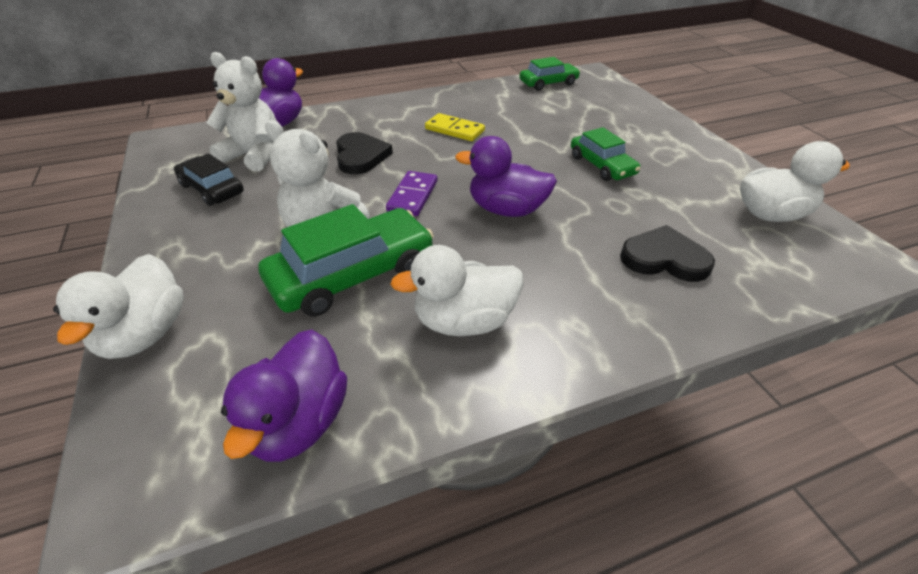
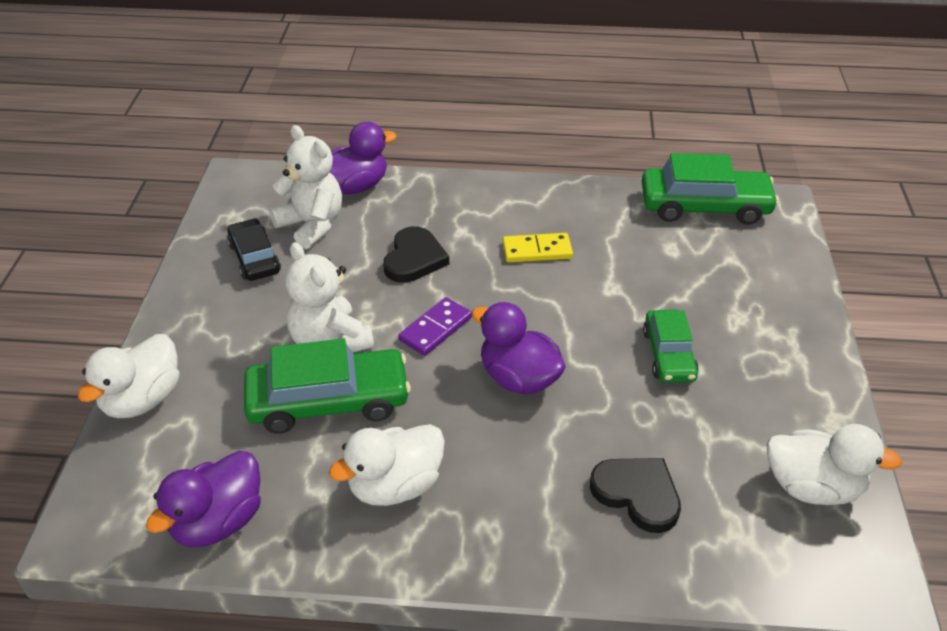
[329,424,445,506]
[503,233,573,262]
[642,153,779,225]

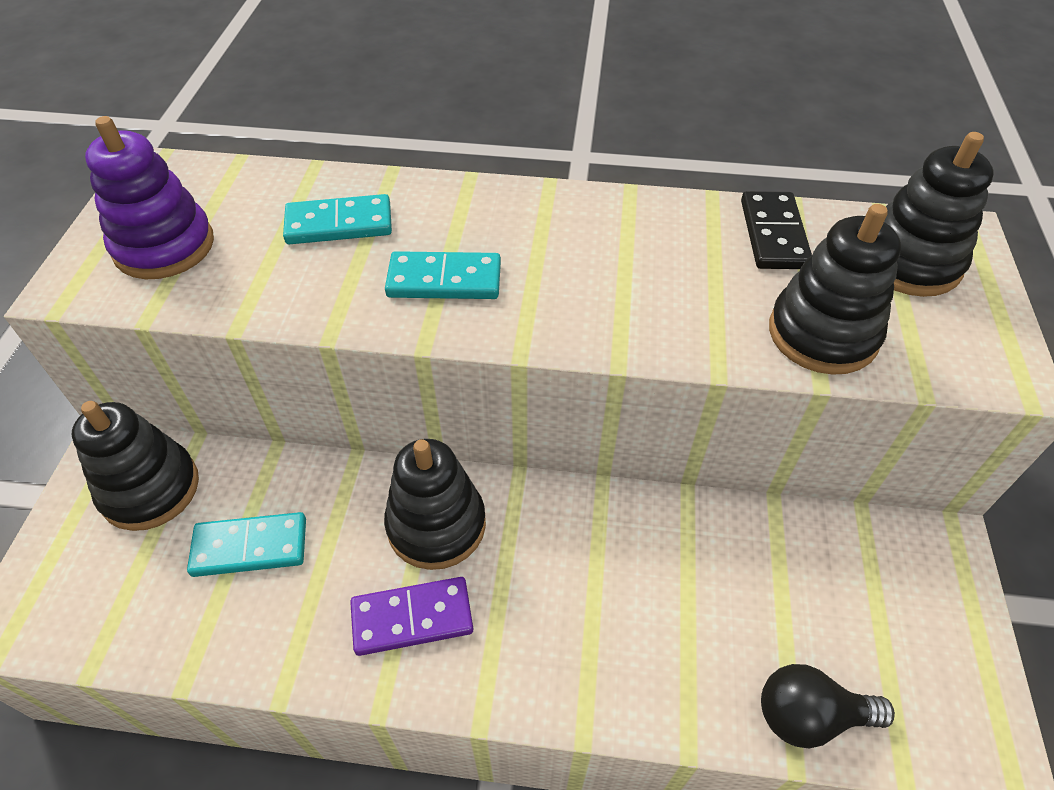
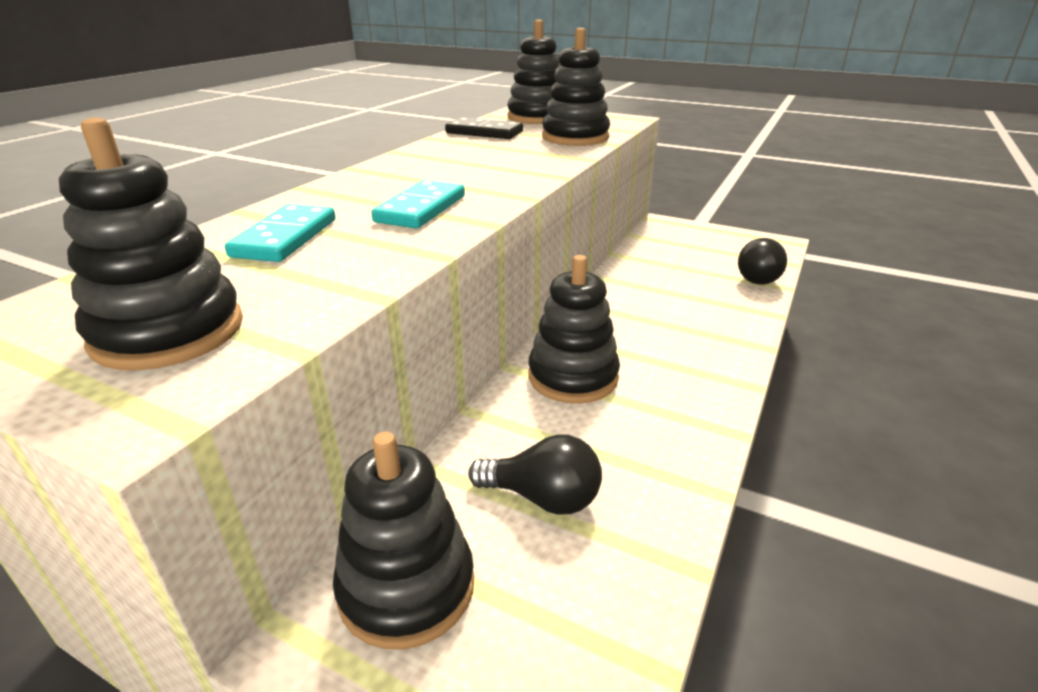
[59,118,243,370]
[468,434,602,514]
[350,577,473,656] (first image)

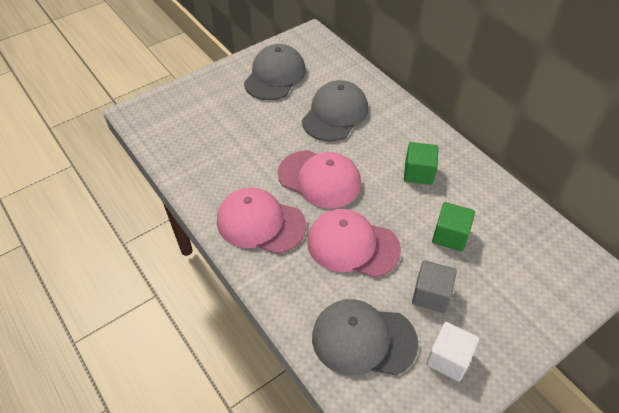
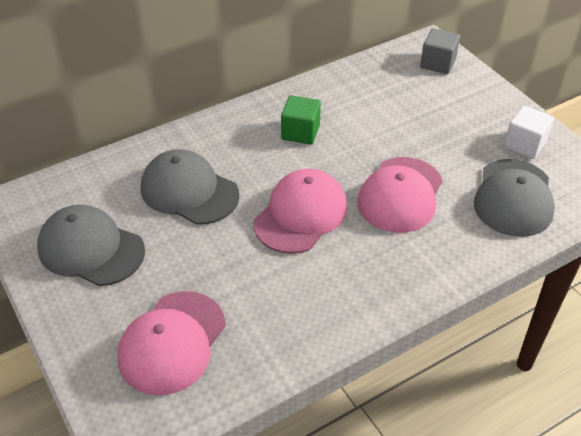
[117,291,226,395]
[420,28,460,74]
[432,202,475,251] (first image)

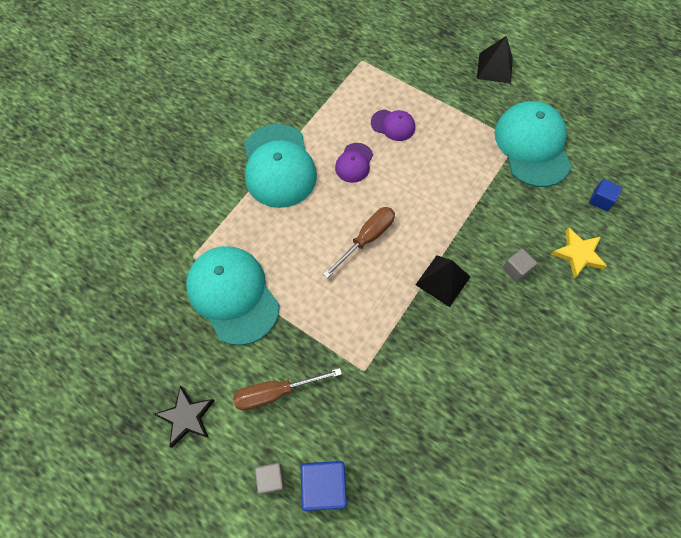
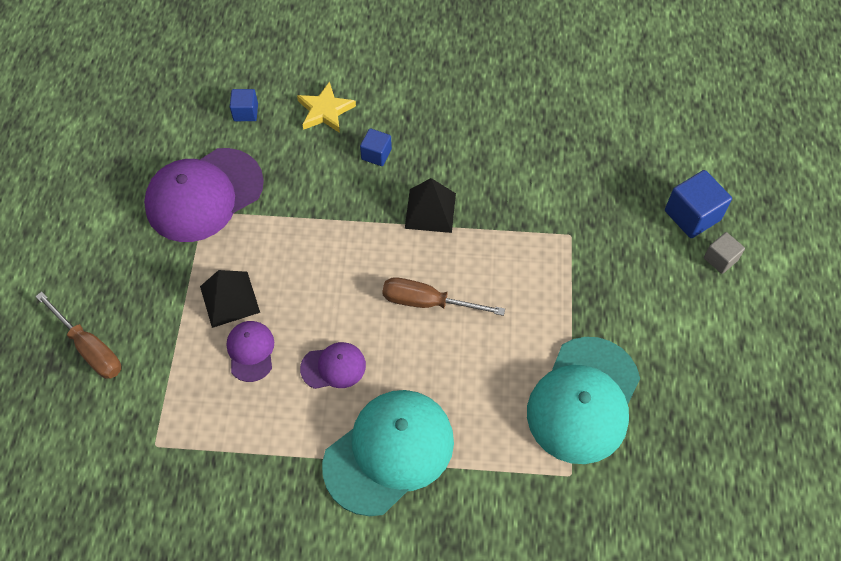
[35,292,121,379]
[144,148,264,242]
[200,270,260,328]
[360,128,392,166]
[154,386,215,448] (first image)

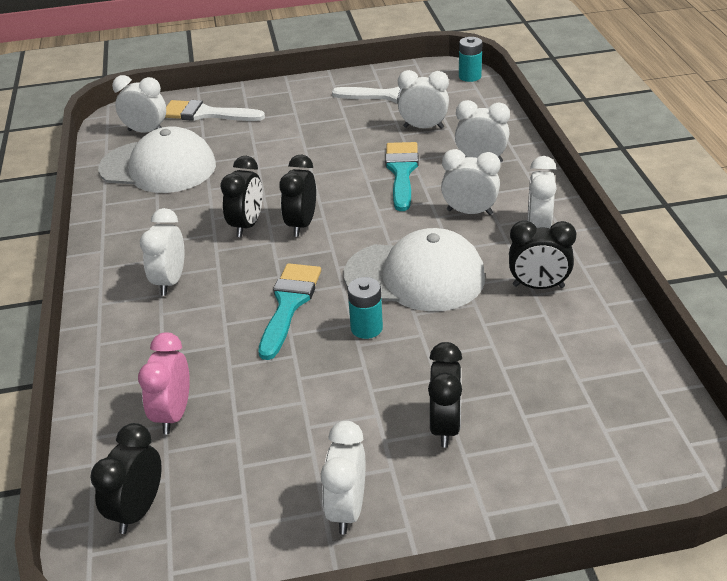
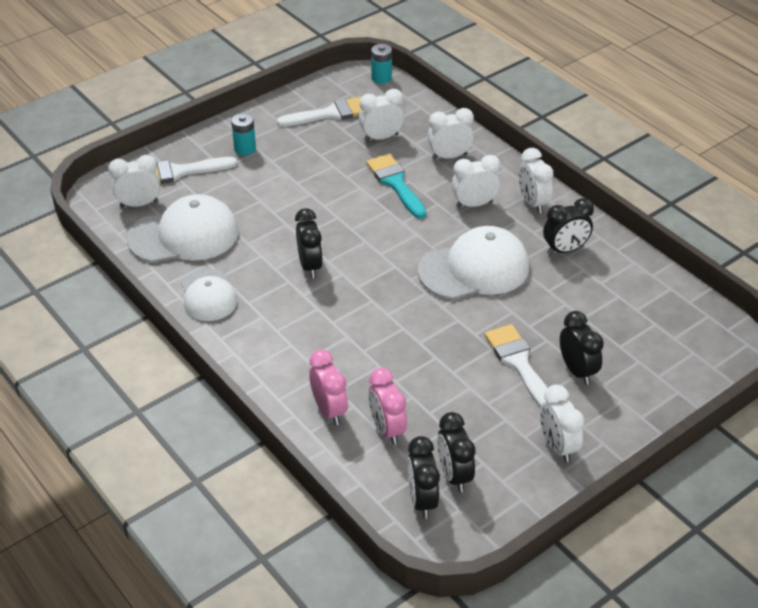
[181,269,237,321]
[231,113,256,156]
[309,349,348,425]
[437,412,476,492]
[484,324,547,408]
[140,208,185,296] (first image)
[258,263,321,360] (first image)

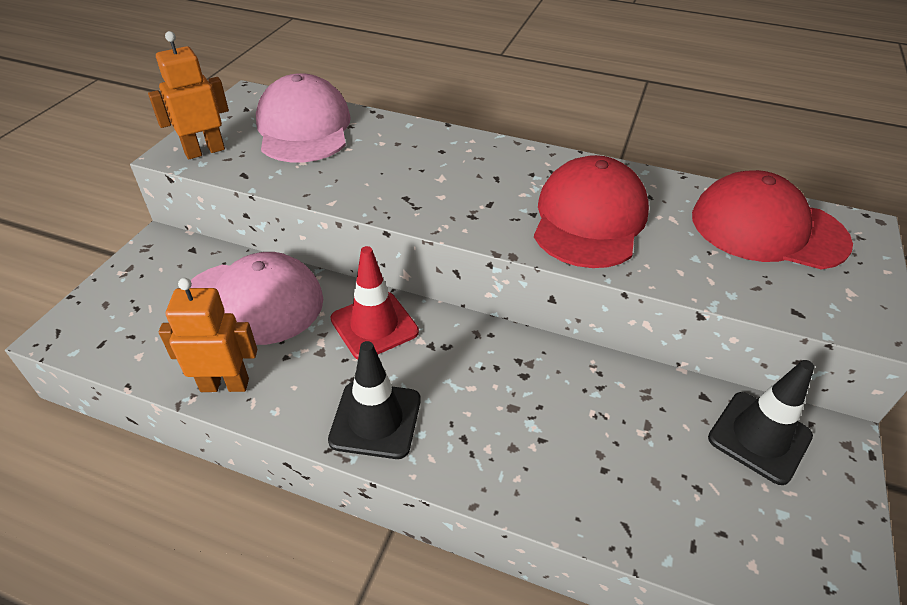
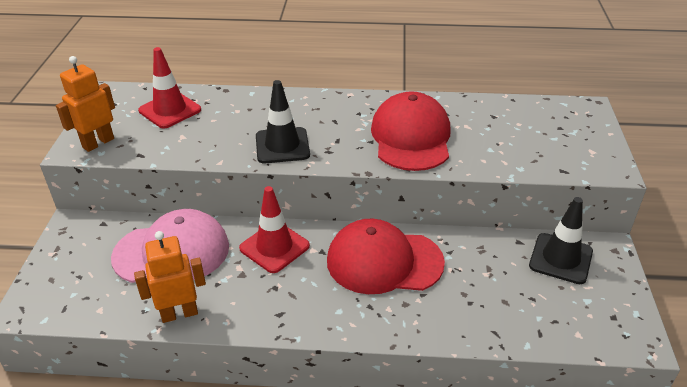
[138,47,201,129]
[256,80,310,163]
[327,219,445,294]

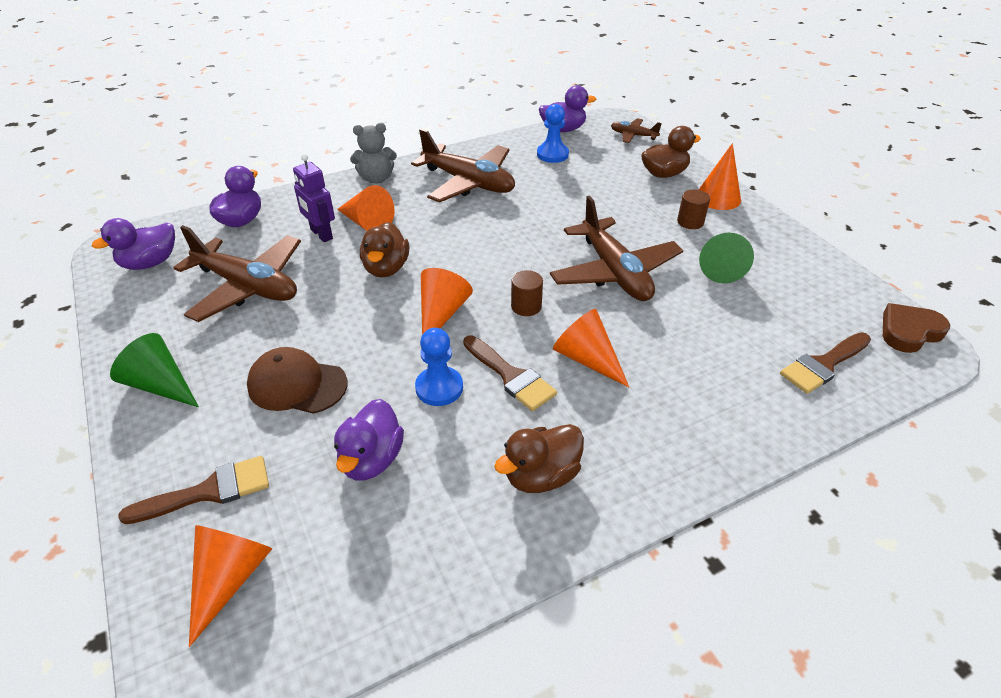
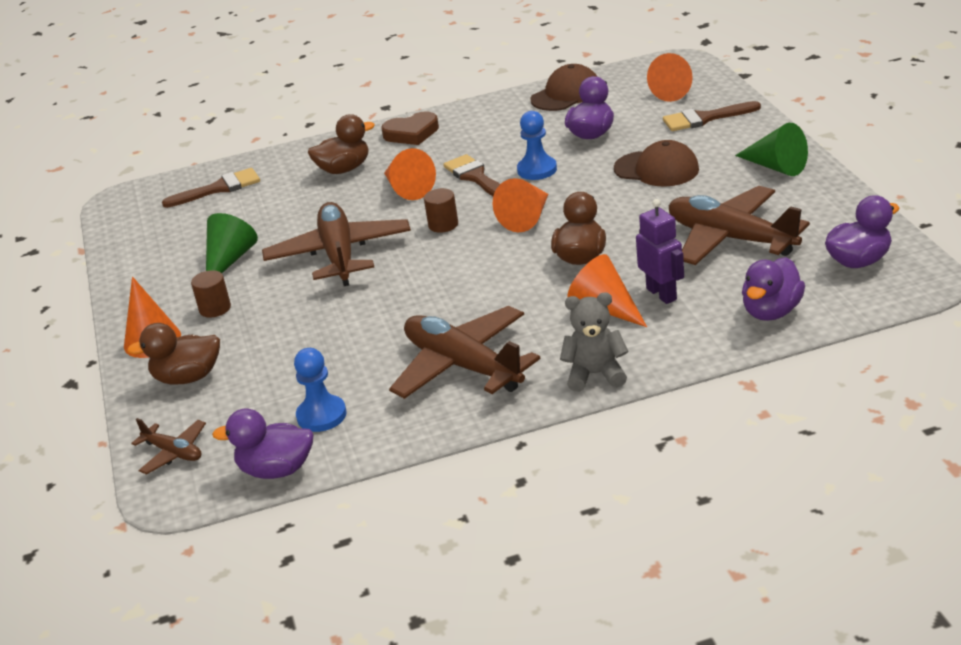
[308,114,375,174]
[381,111,439,145]
[530,64,597,111]

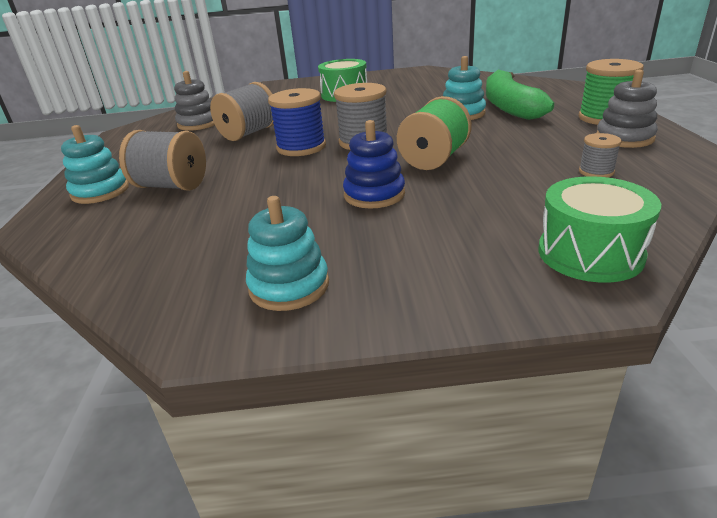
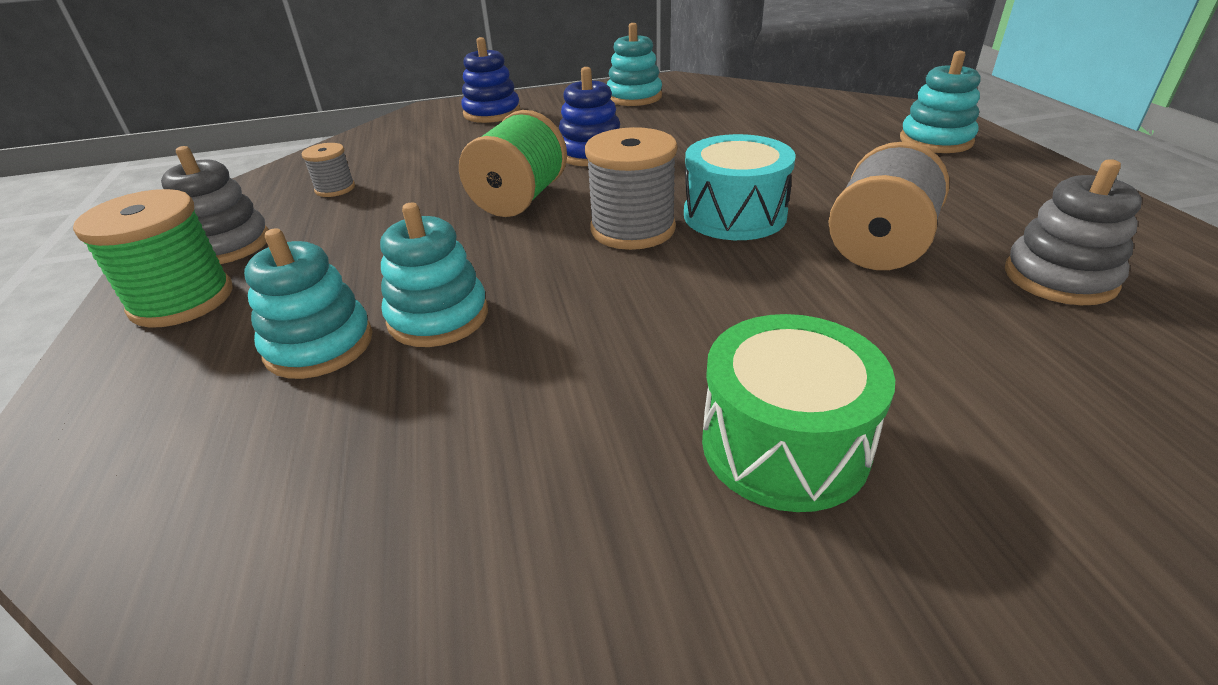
[244,228,372,379]
[461,37,520,123]
[684,134,796,240]
[119,130,206,191] (first image)
[538,176,661,283] (first image)

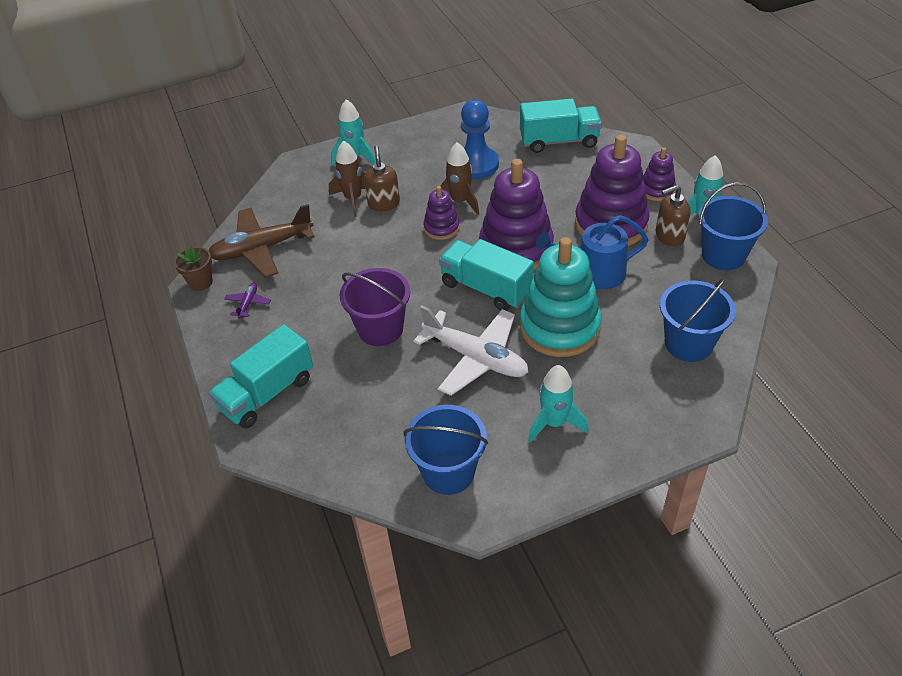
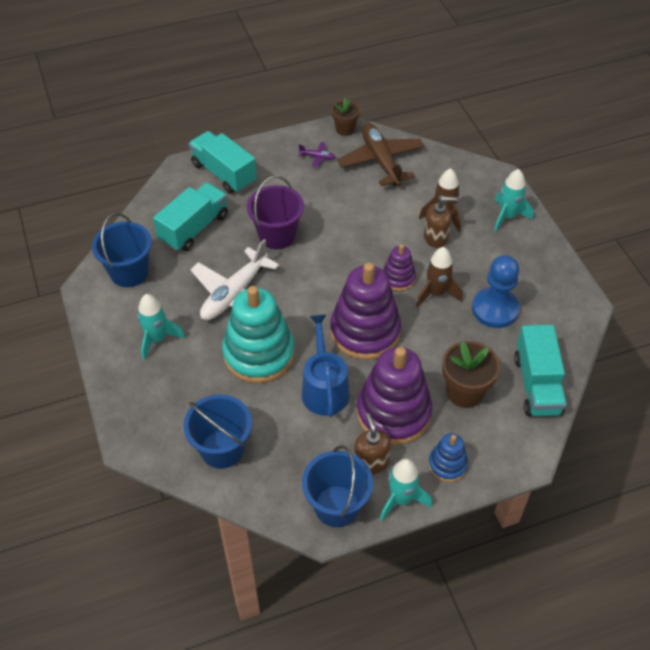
[153,183,228,251]
[428,433,468,482]
[442,341,500,408]

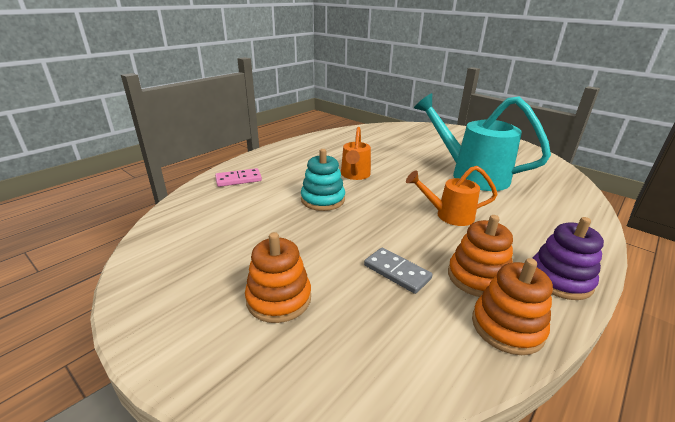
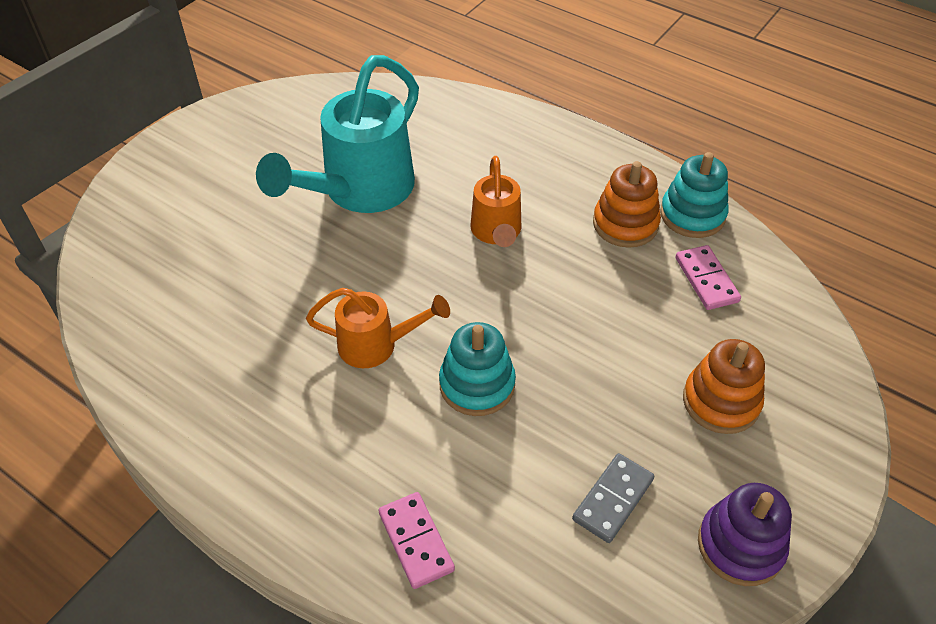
[572,453,654,543]
[660,152,729,238]
[676,245,741,310]
[698,483,792,586]

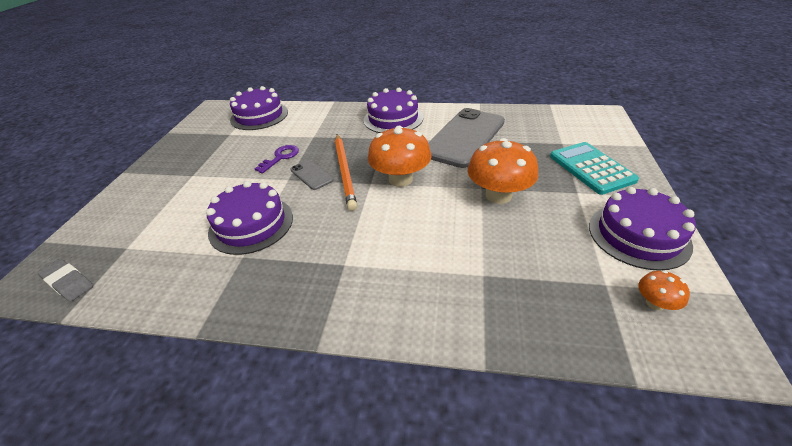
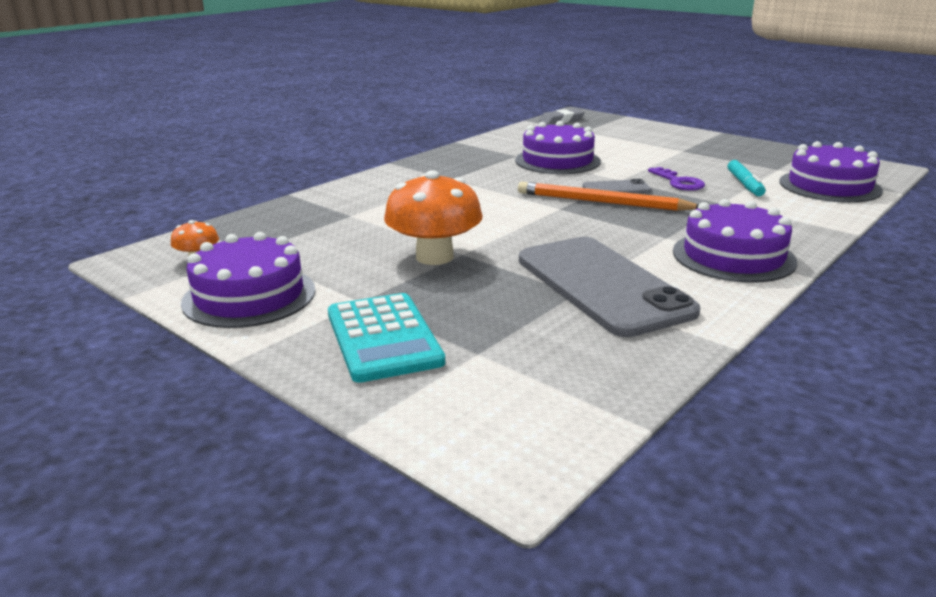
[328,293,445,383]
[728,160,766,196]
[368,126,432,187] (first image)

